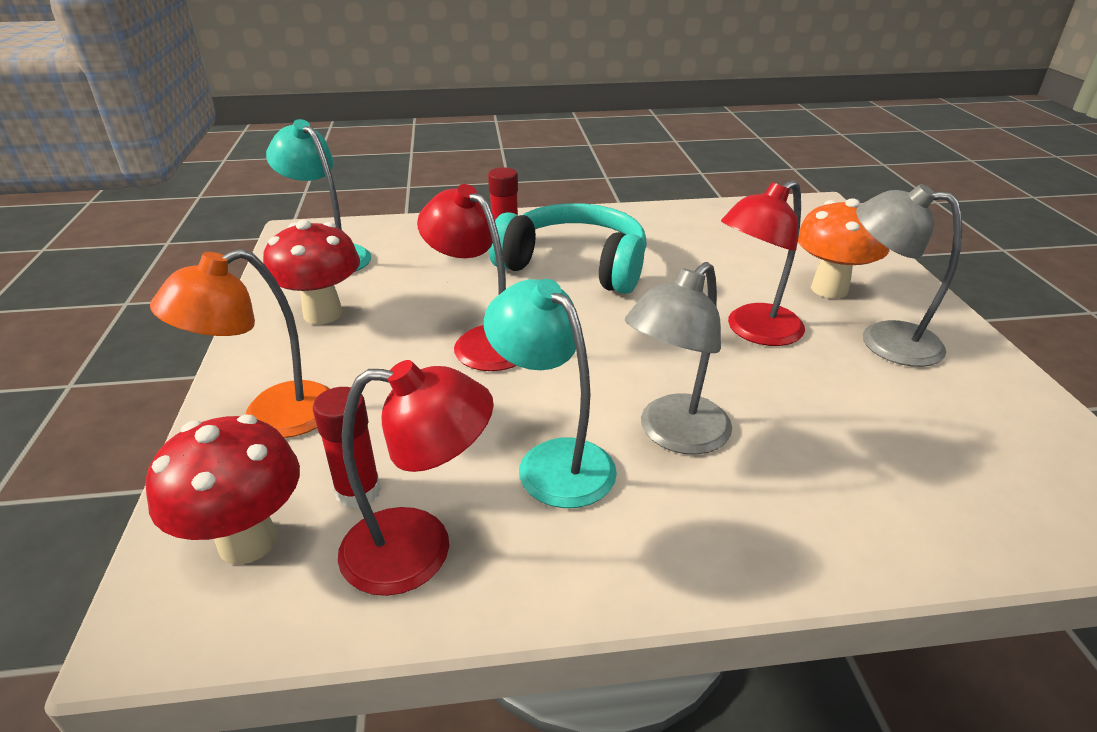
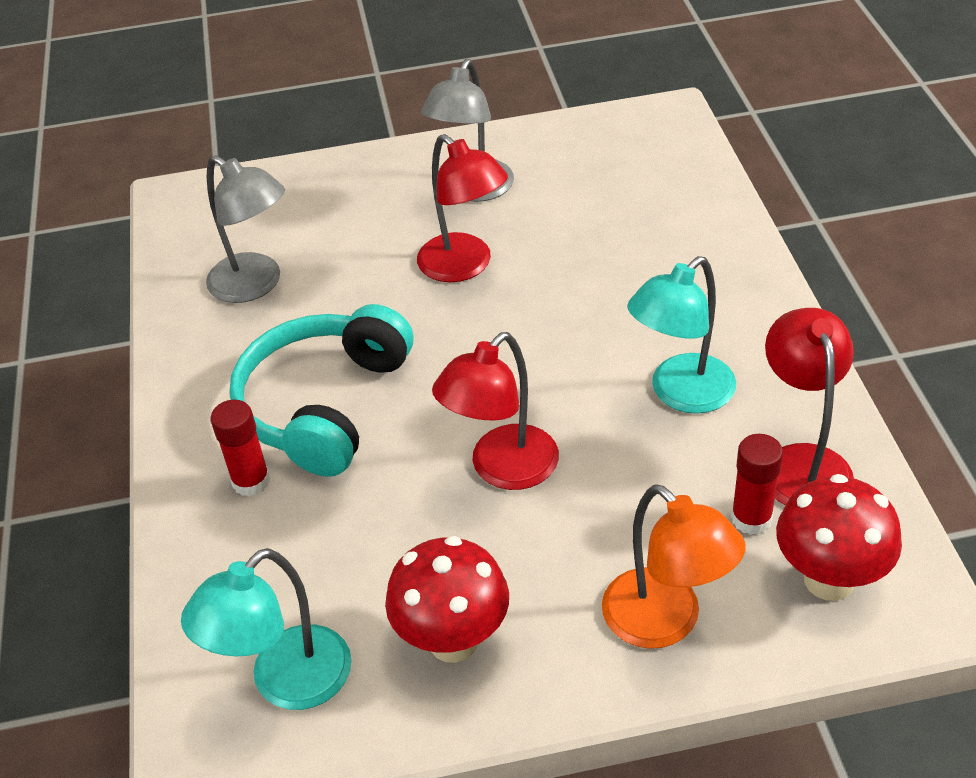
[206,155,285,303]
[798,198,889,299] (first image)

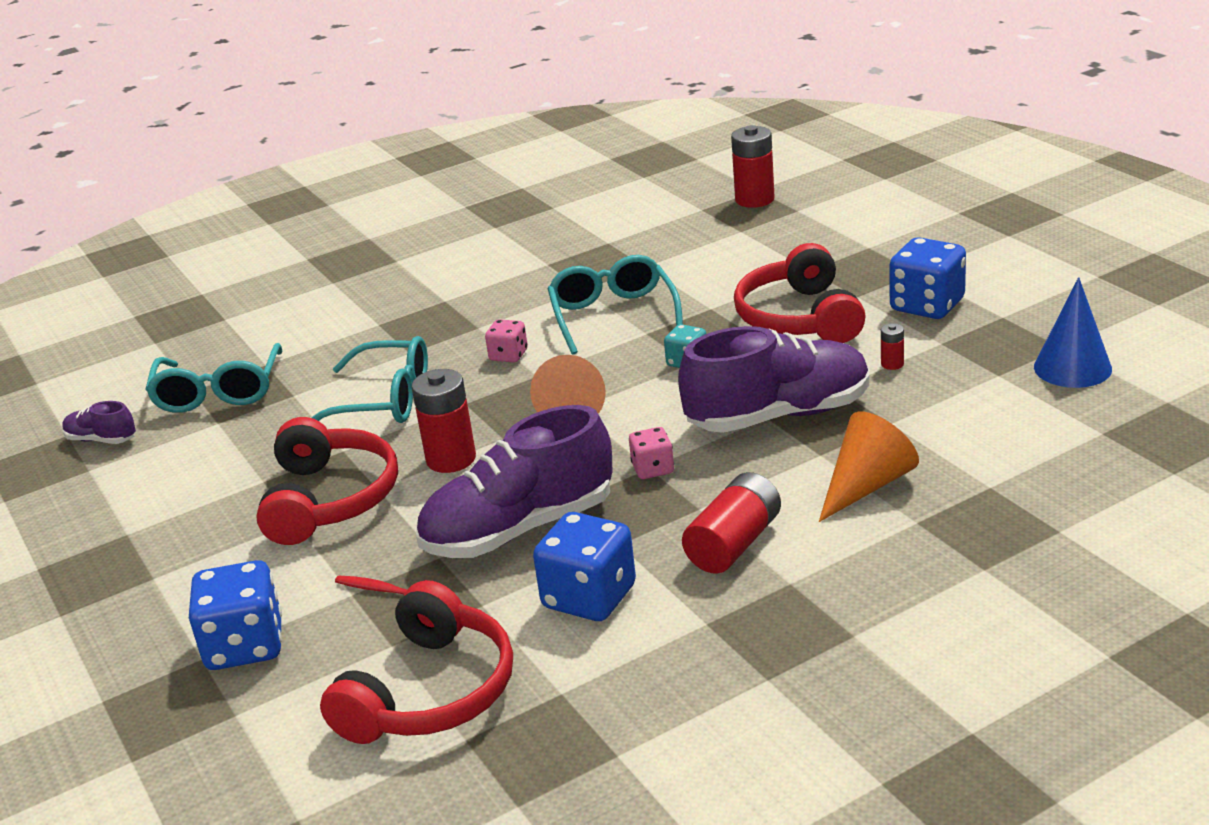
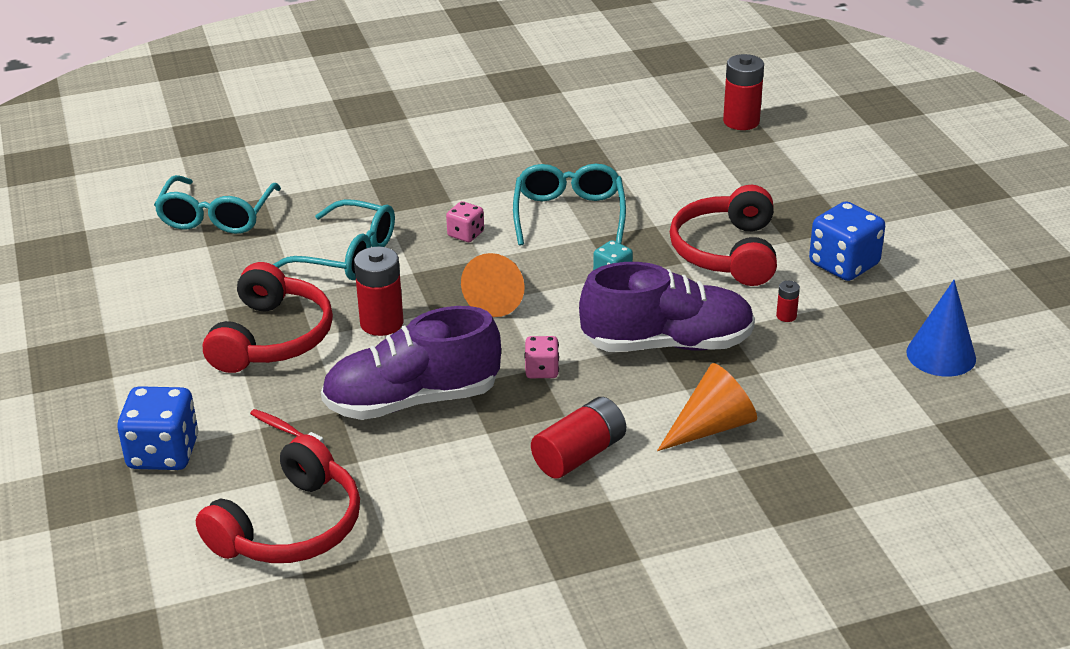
[62,401,136,444] (first image)
[533,512,636,621] (first image)

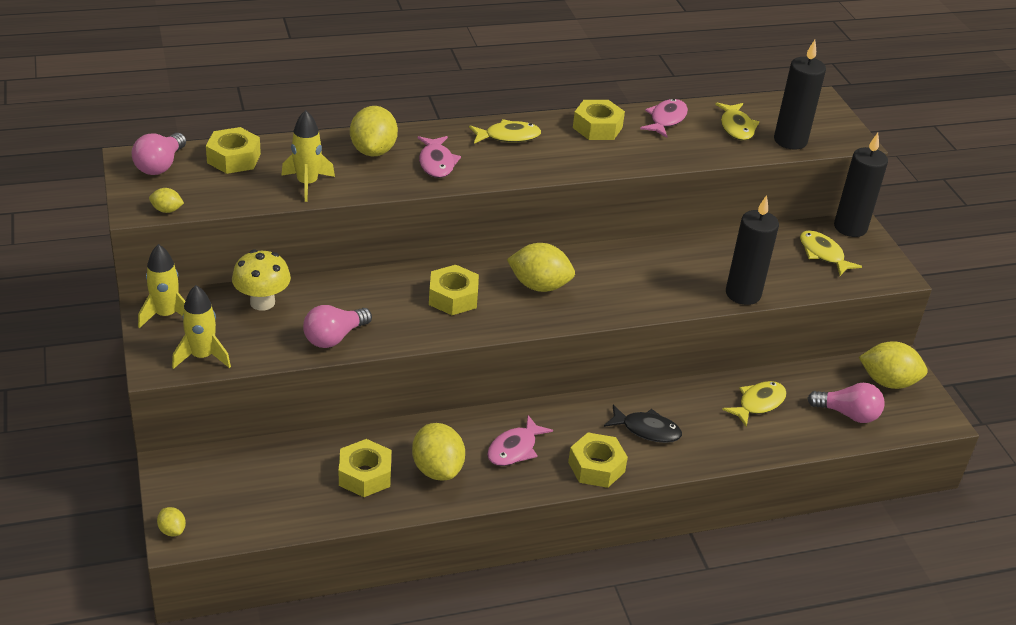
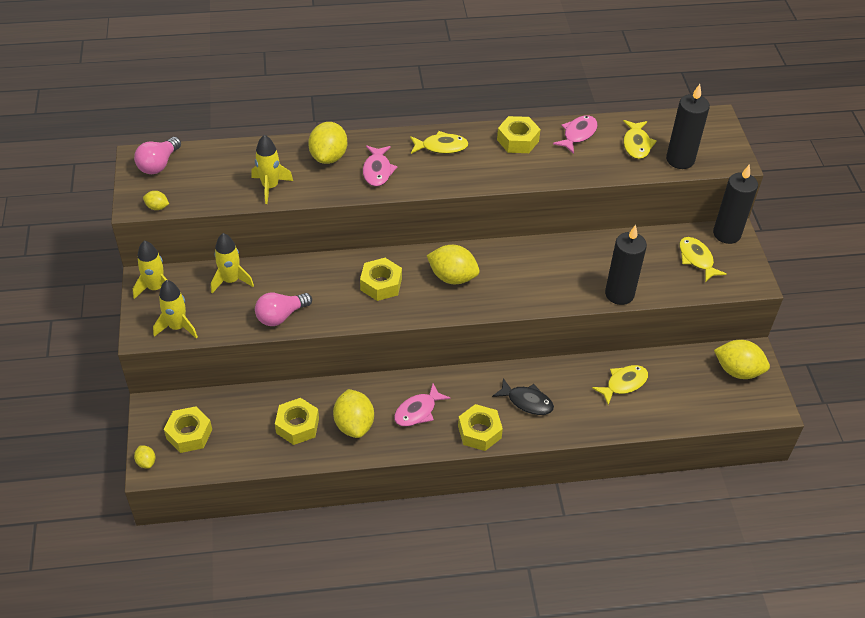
[164,406,212,453]
[211,233,254,293]
[807,383,885,423] (first image)

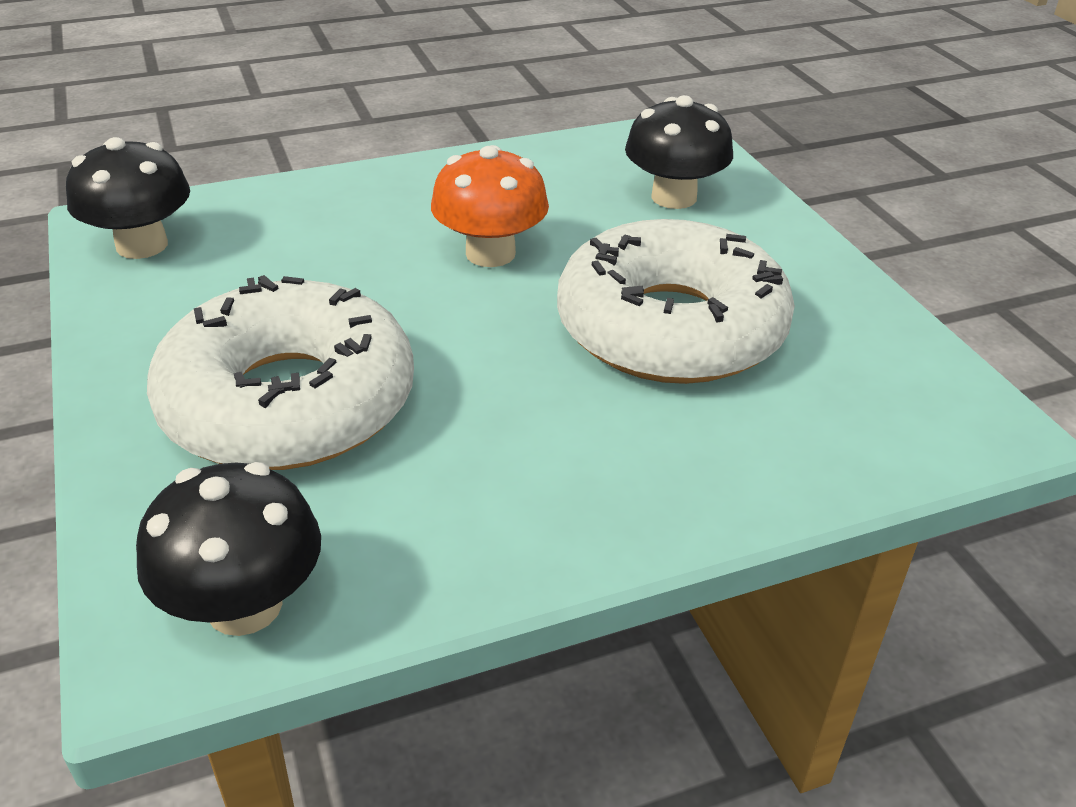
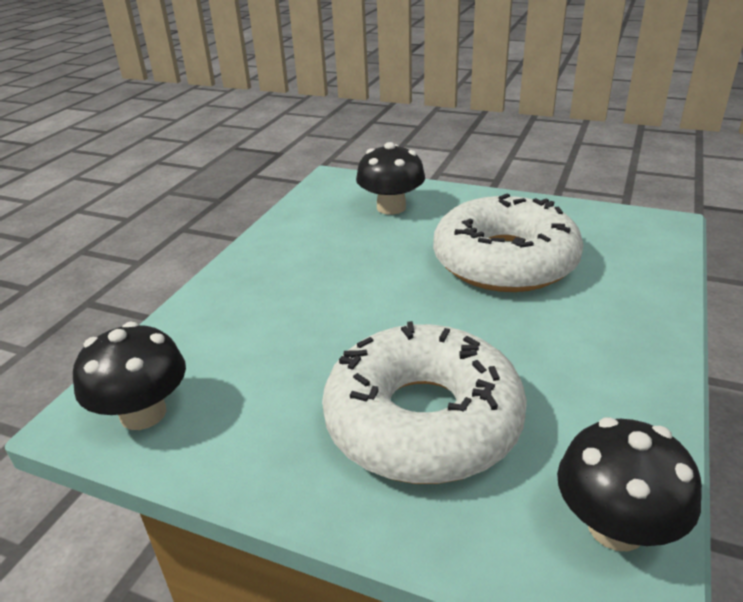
[431,145,549,267] (first image)

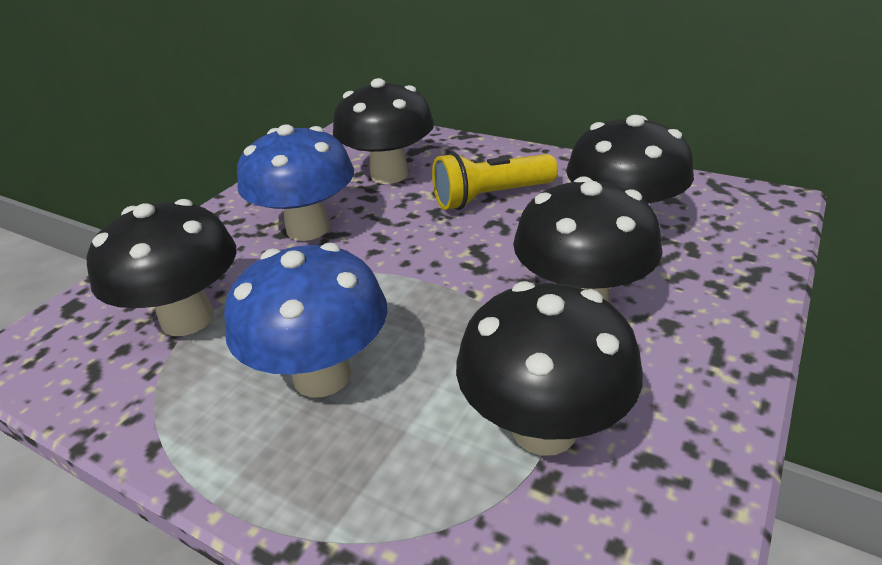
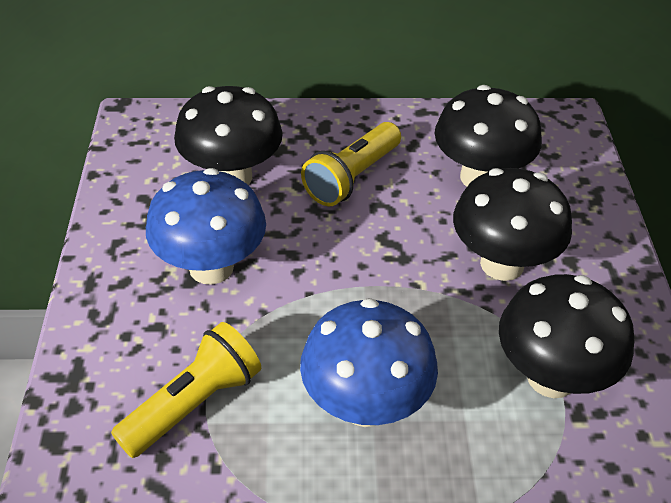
[111,322,261,458]

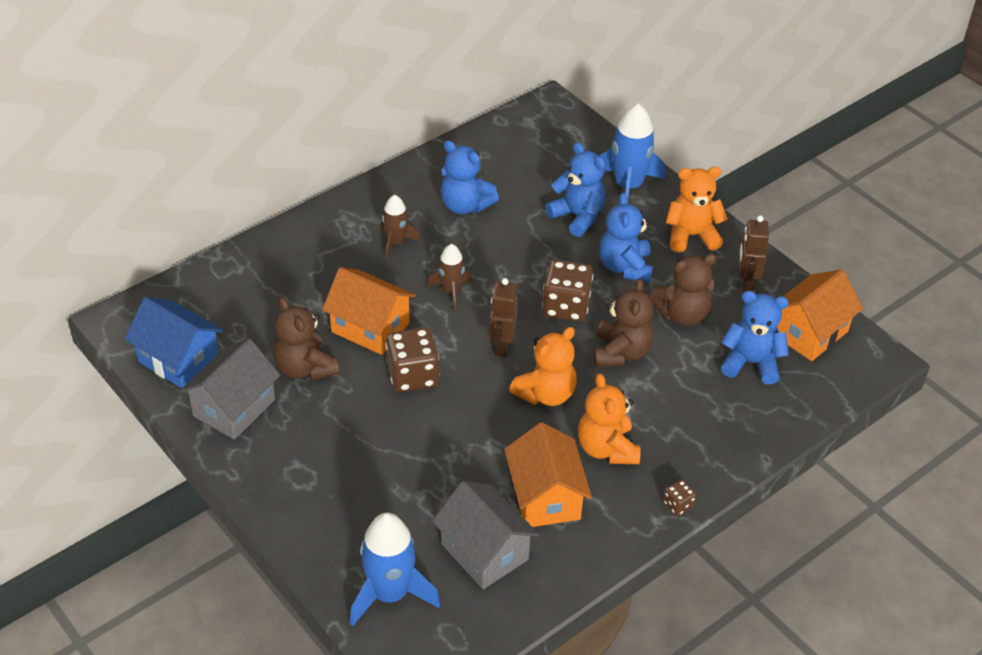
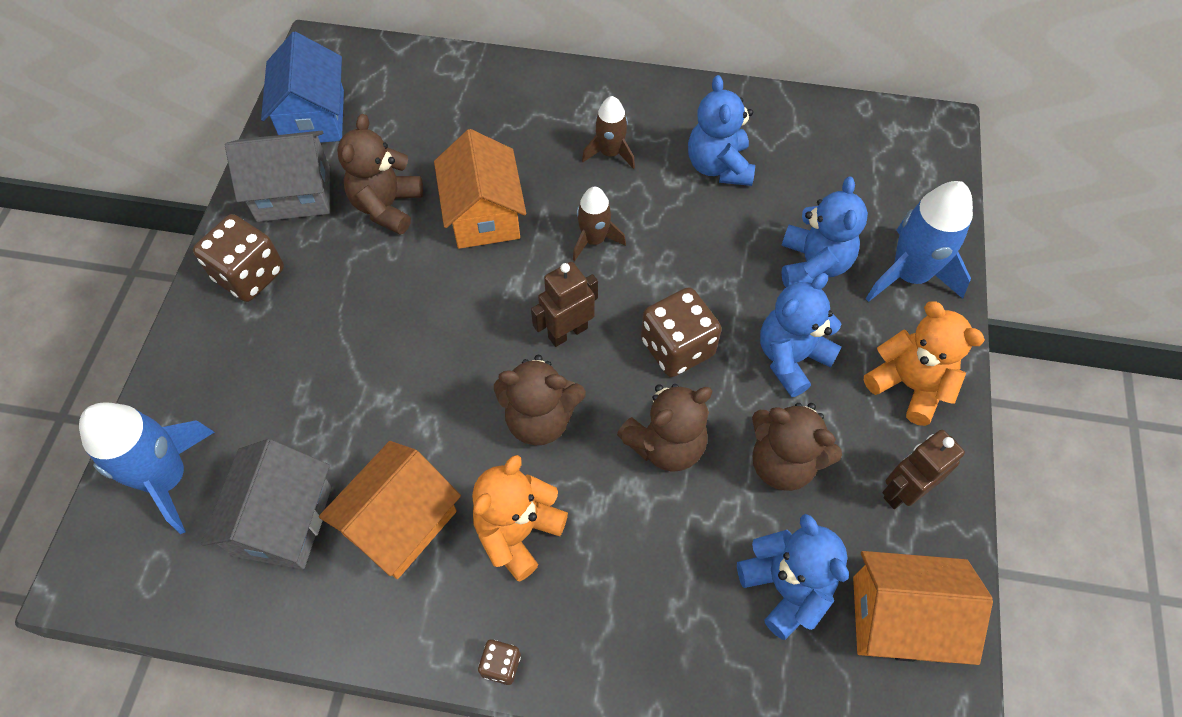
[193,214,284,302]
[494,355,586,445]

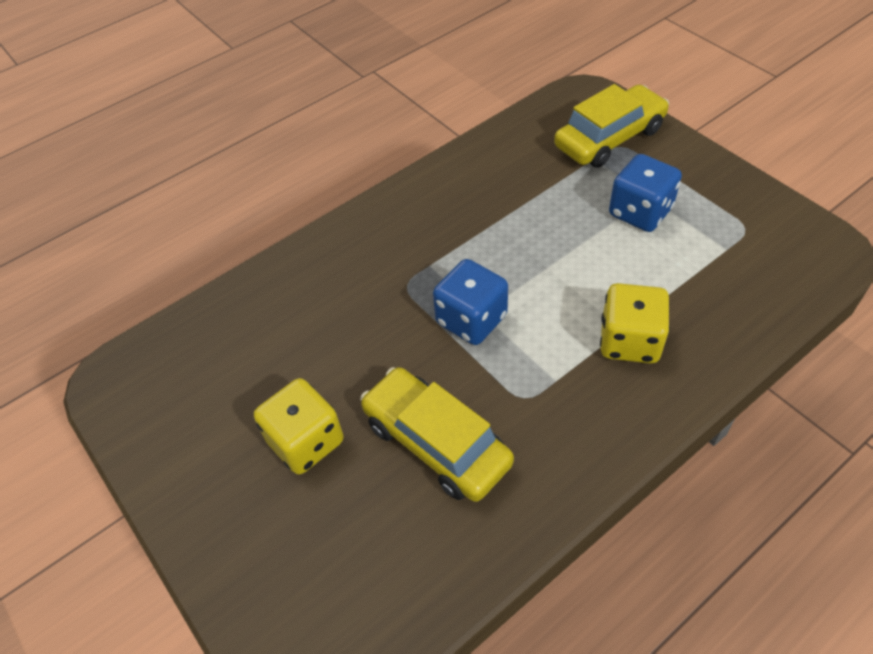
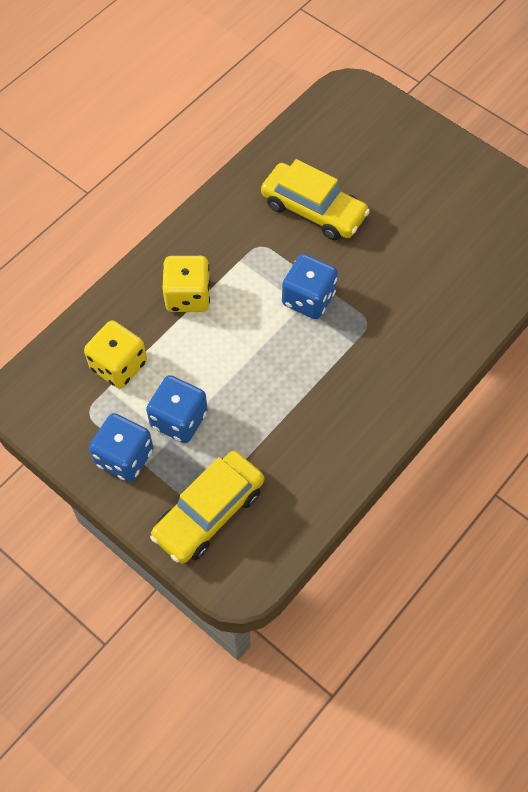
[84,320,147,389]
[89,413,154,482]

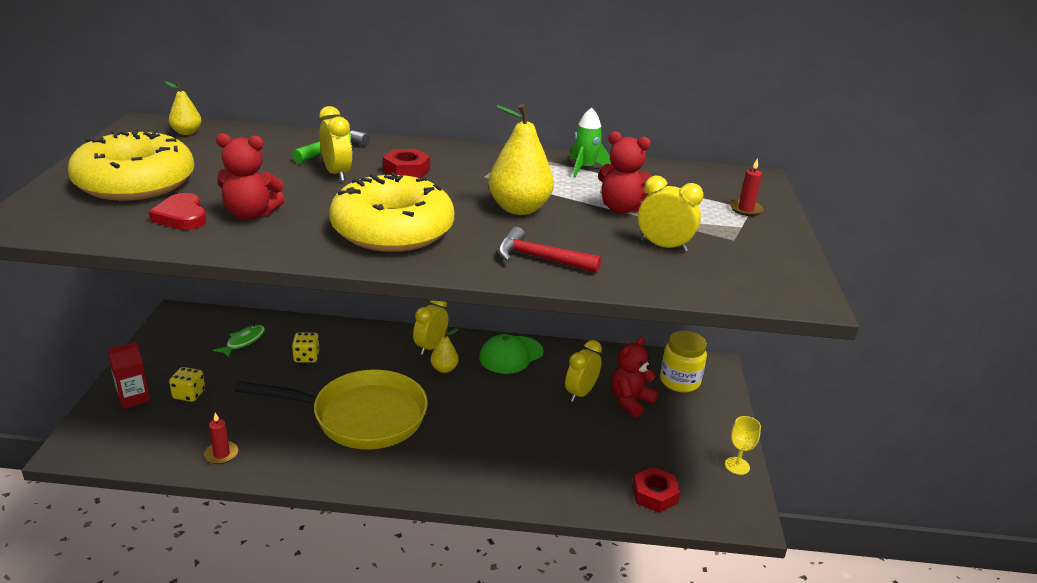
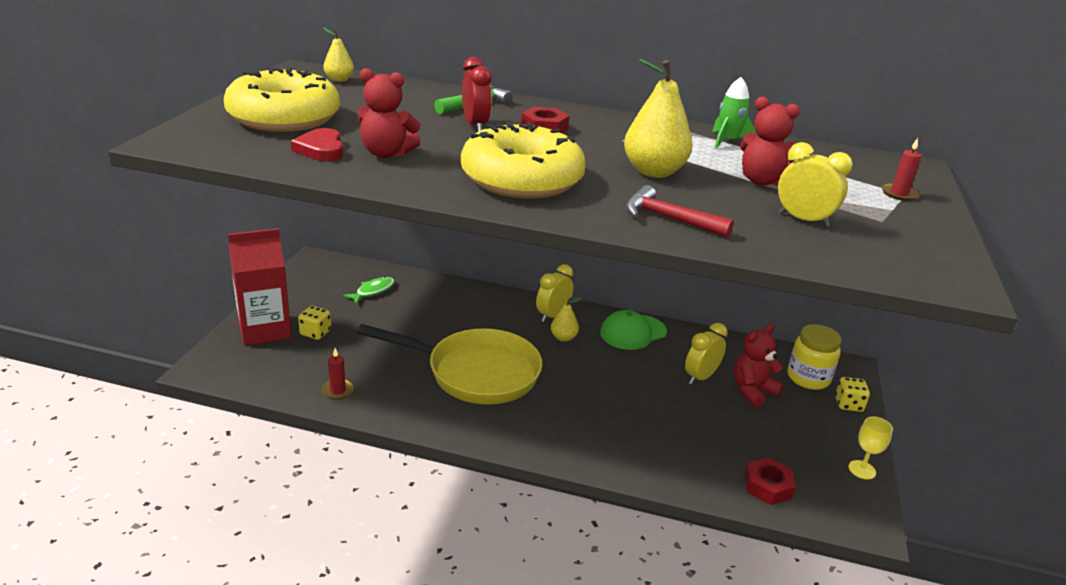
[228,228,291,346]
[462,57,492,132]
[835,377,870,412]

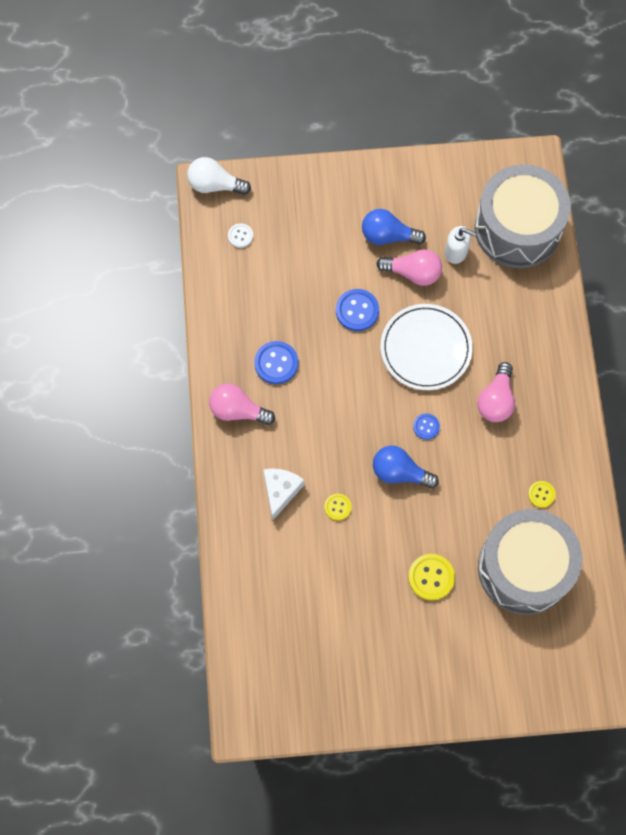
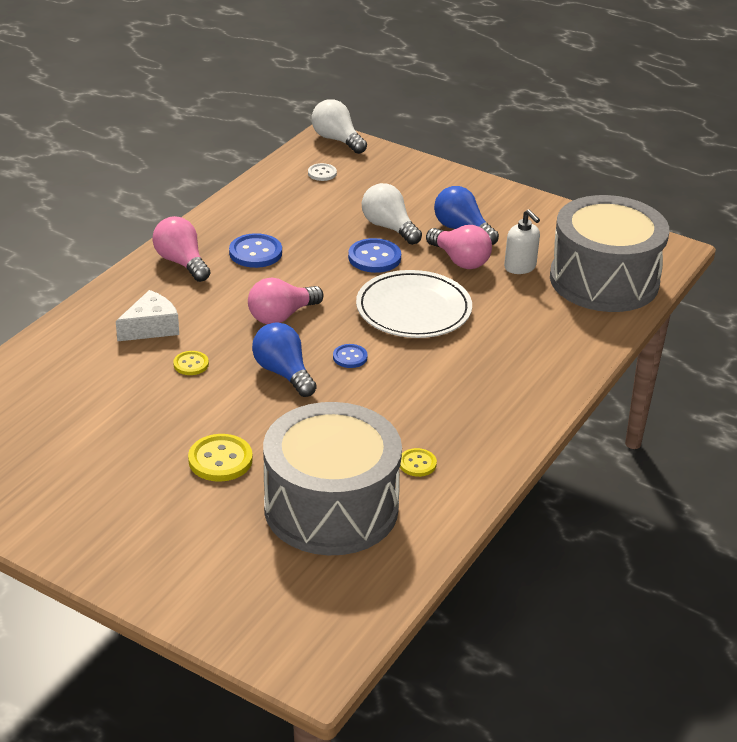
[248,278,323,324]
[362,183,422,245]

